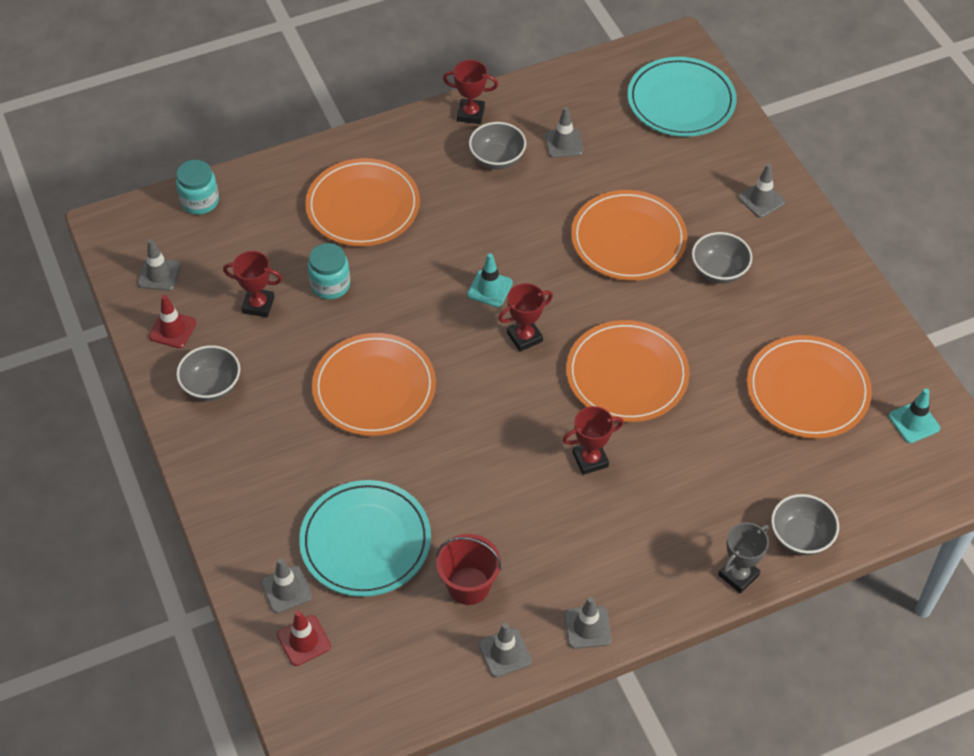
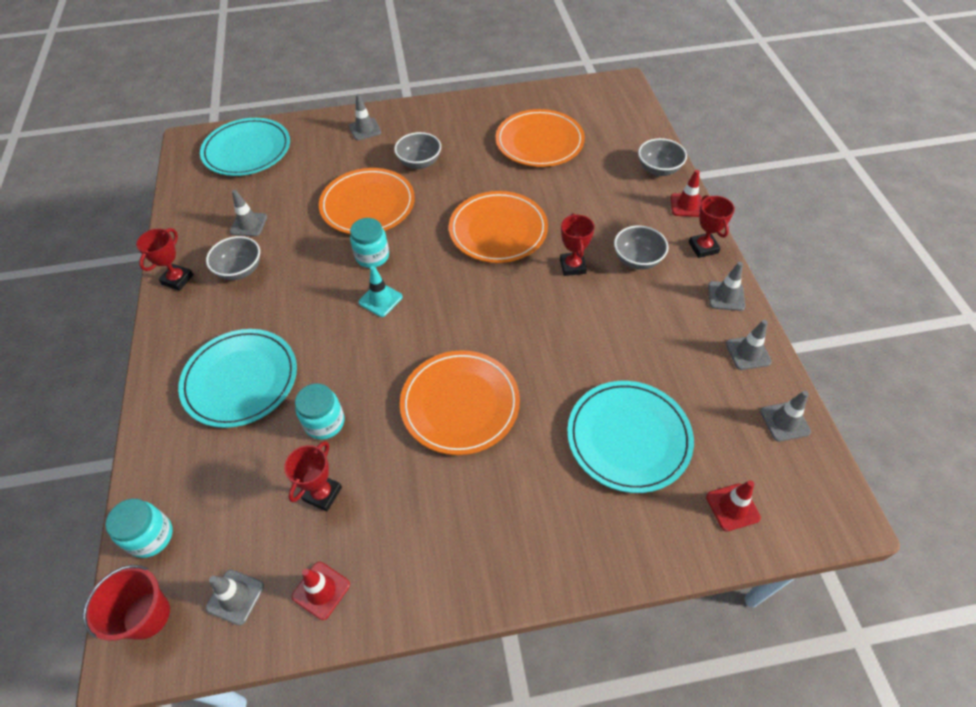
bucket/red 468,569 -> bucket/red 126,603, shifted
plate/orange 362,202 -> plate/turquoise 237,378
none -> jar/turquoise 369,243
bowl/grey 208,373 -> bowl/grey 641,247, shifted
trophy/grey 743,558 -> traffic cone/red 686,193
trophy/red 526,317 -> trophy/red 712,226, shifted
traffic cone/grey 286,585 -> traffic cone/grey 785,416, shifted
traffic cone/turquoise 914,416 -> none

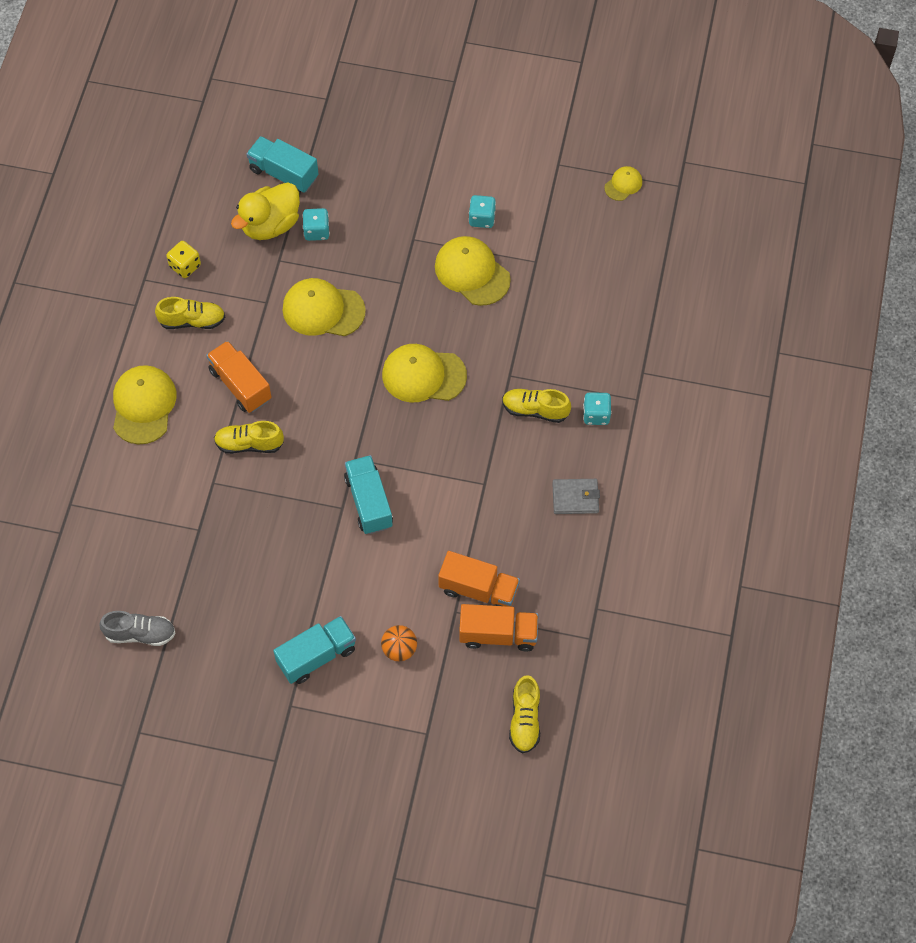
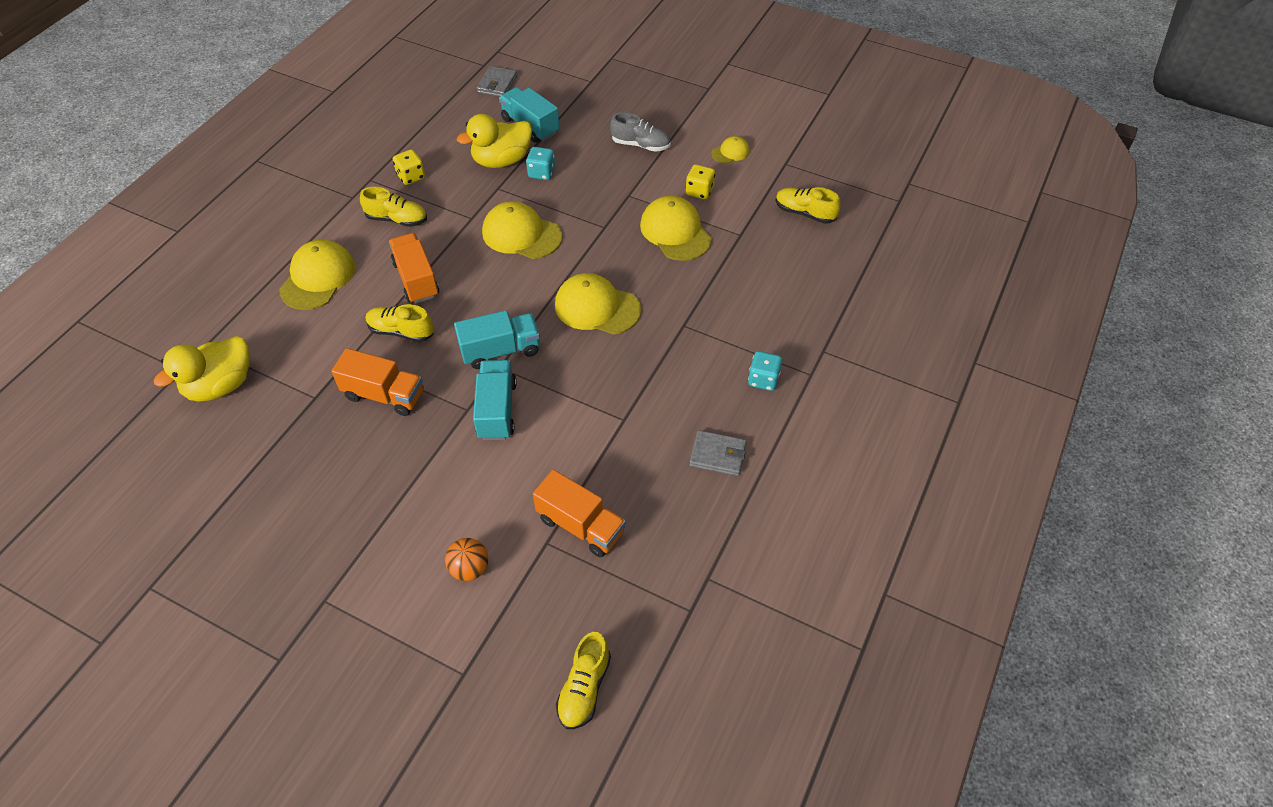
none -> duck/yellow 202,368
truck/orange 498,628 -> truck/orange 377,382, shifted
truck/turquoise 314,650 -> truck/turquoise 497,339, shifted
none -> wallet/grey 497,81
shoe/grey 137,628 -> shoe/grey 640,132, shifted
dice/turquoise 482,211 -> dice/yellow 700,182
cap/yellow 623,183 -> cap/yellow 730,150, shifted
shoe/yellow 536,406 -> shoe/yellow 808,205, shifted

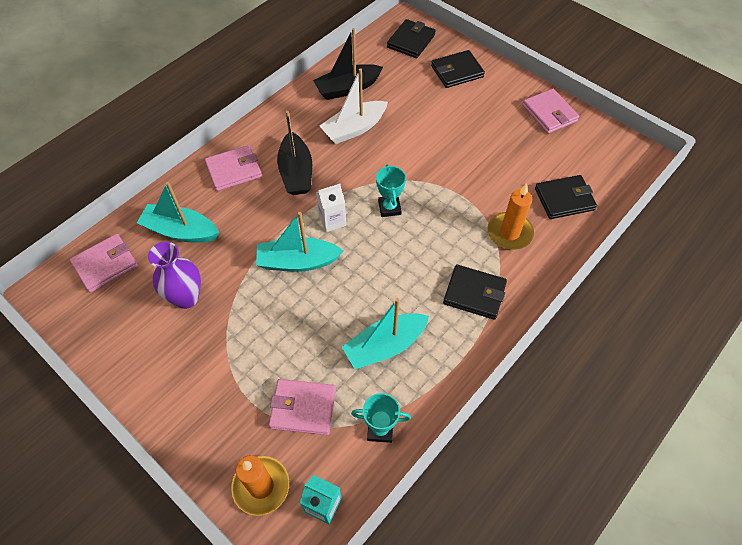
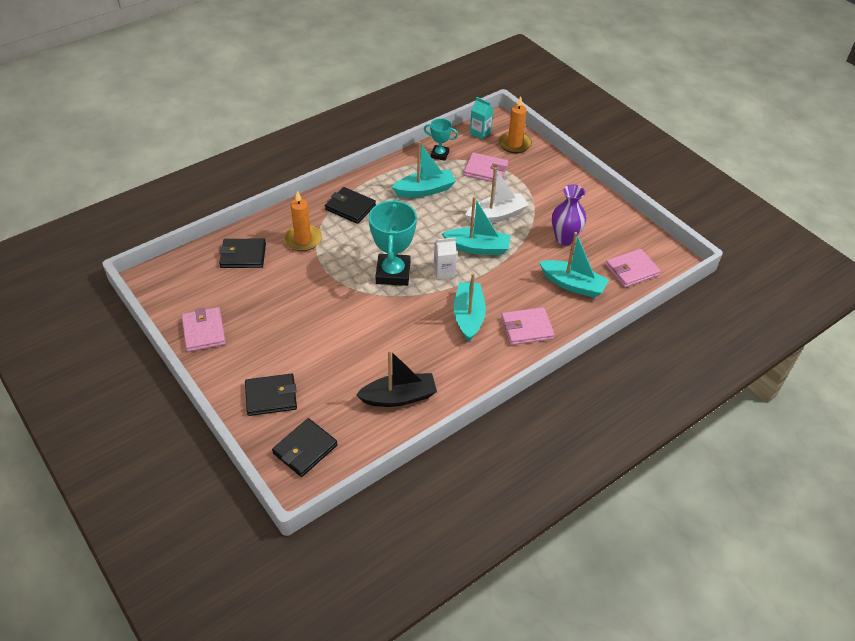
trophy/turquoise 391,190 -> trophy/turquoise 393,242, x1.84
boat/black 294,153 -> boat/turquoise 469,307
boat/white 354,106 -> boat/white 497,195, shifted

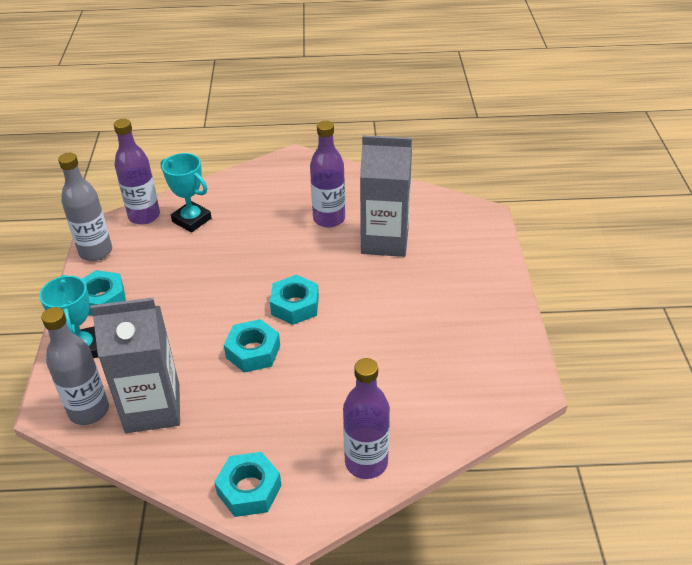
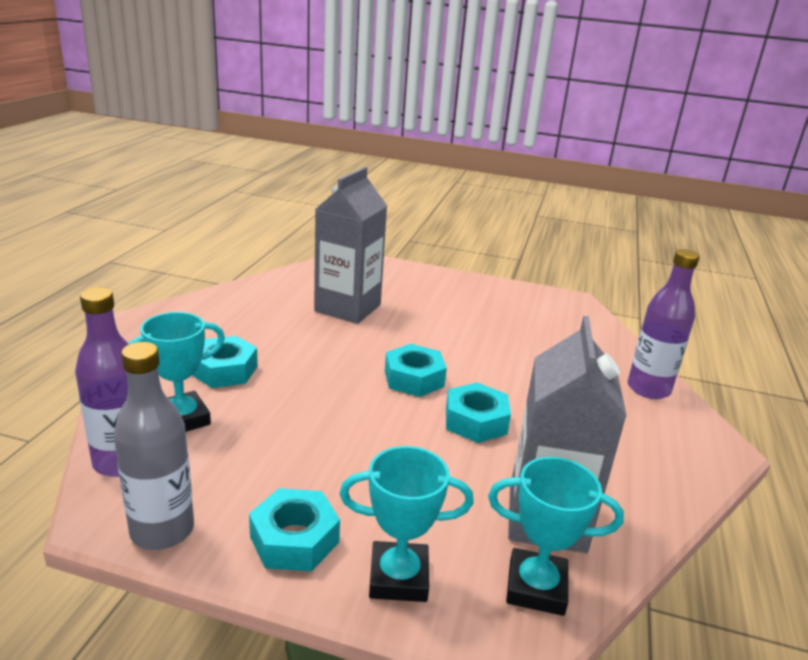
nut/turquoise 248,484 -> nut/turquoise 225,362, shifted
bottle/grey 75,366 -> trophy/turquoise 556,536
bottle/purple 327,174 -> none

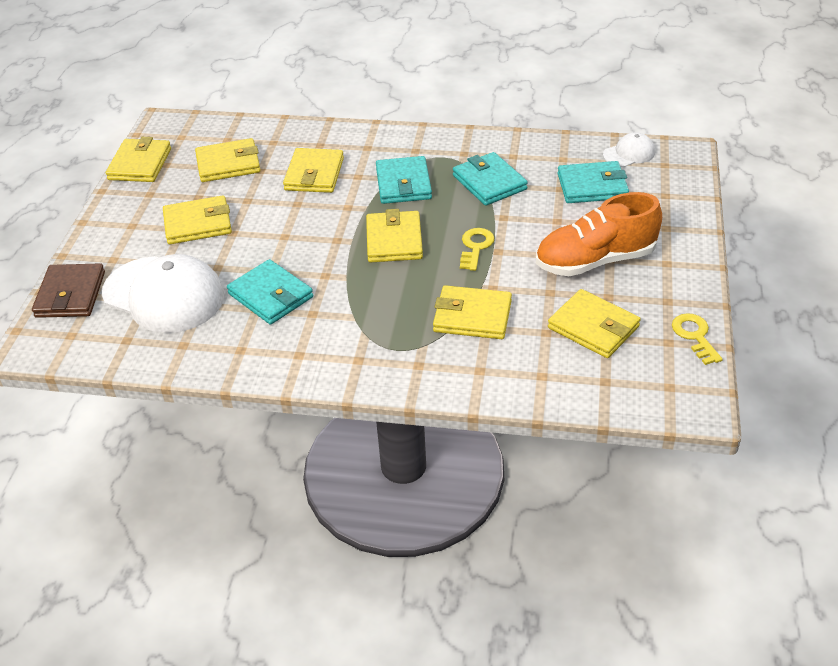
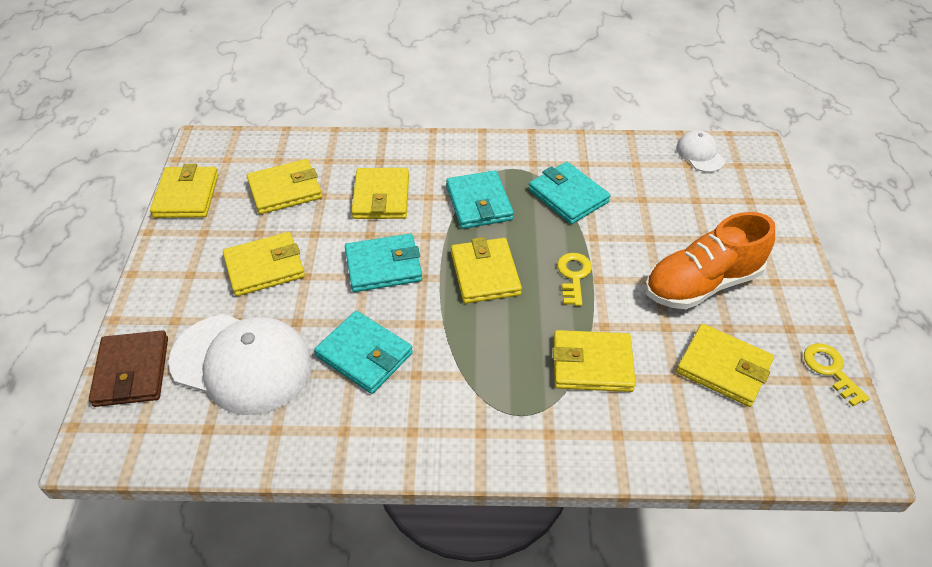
wallet/turquoise 593,182 -> wallet/turquoise 383,263, shifted
cap/white 629,149 -> cap/white 700,151, 75 degrees counterclockwise

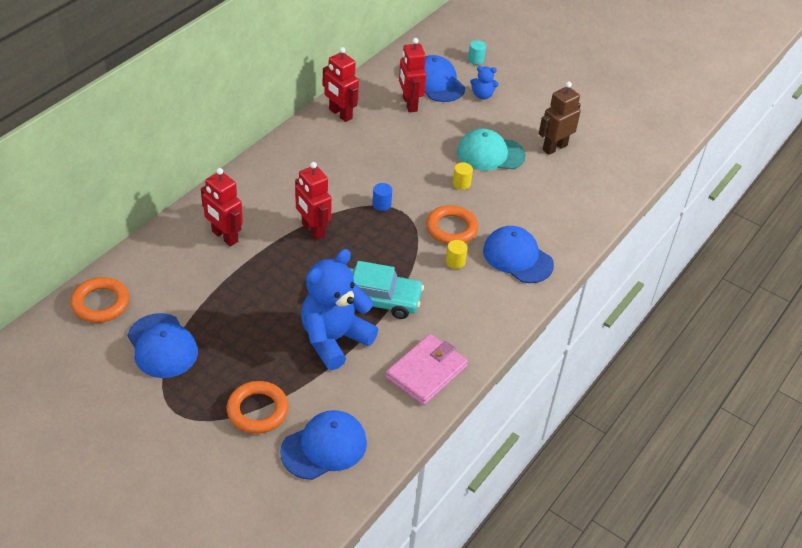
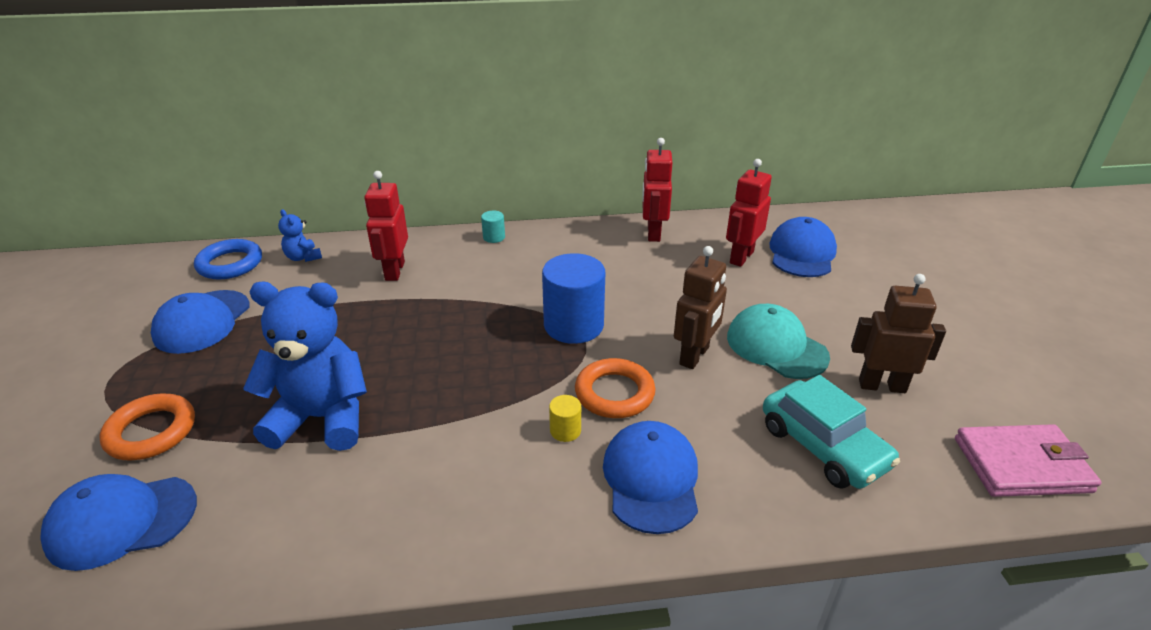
cap/blue 323,445 -> cap/blue 118,522, 150 degrees clockwise
ring/orange 100,300 -> ring/blue 228,259
teddy bear/blue 484,83 -> teddy bear/blue 300,235, shifted
cylinder/turquoise 477,52 -> cylinder/turquoise 493,227, shifted
cylinder/blue 382,197 -> cylinder/blue 573,298, x2.28
cylinder/yellow 463,176 -> robot/brown 700,307
car/turquoise 386,290 -> car/turquoise 831,432, shifted
wallet/pink 427,369 -> wallet/pink 1028,460, shifted
robot/red 313,201 -> none

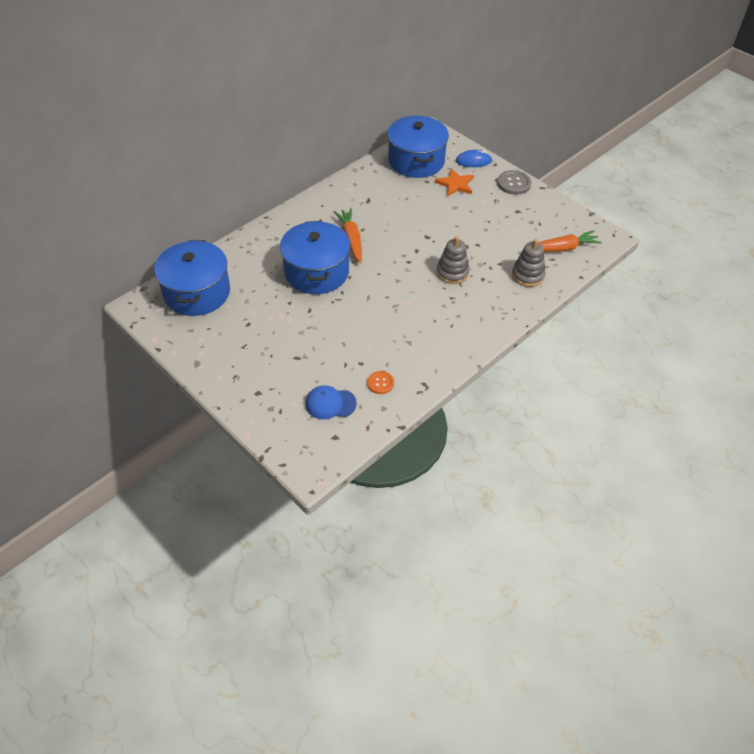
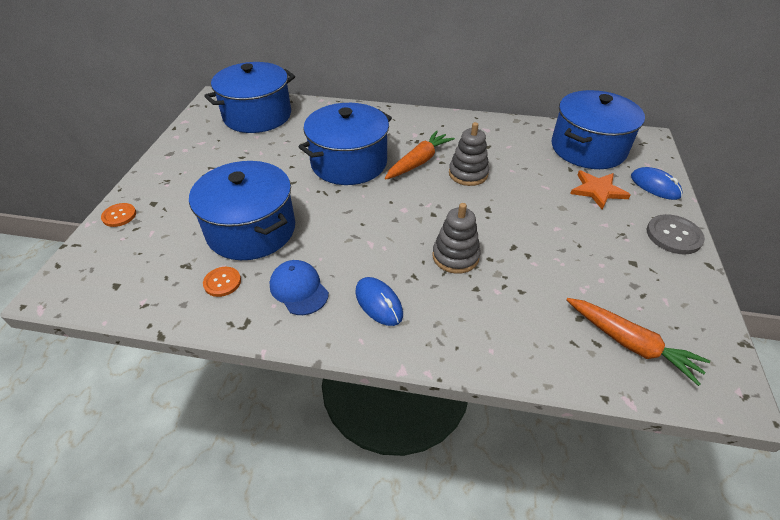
none -> button/orange 118,215
none -> pot/blue 242,210
cap/blue 331,402 -> cap/blue 299,287, shifted
none -> mouse/blue 379,301
stacking toy/grey 529,263 -> stacking toy/grey 469,154, shifted

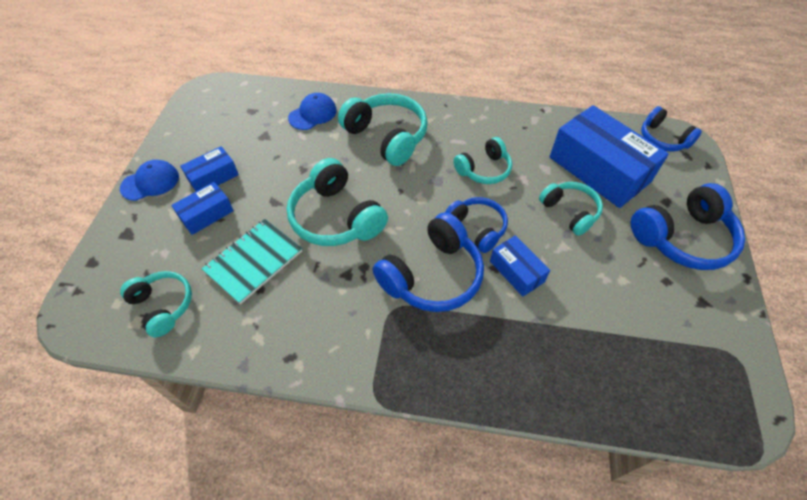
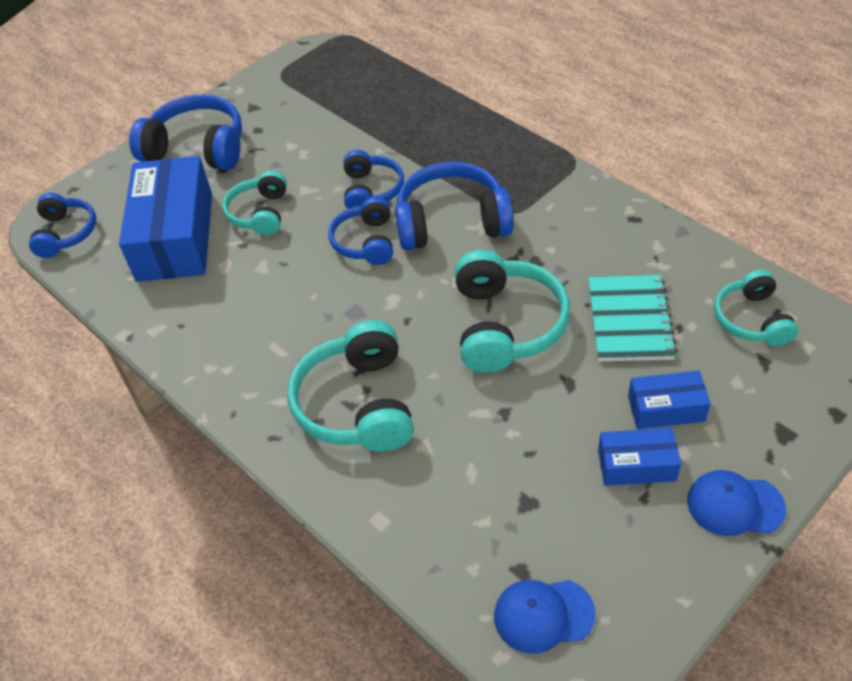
box/blue 520,266 -> headphones/blue 374,179
cap/blue 312,111 -> cap/blue 545,617, shifted
notebook/turquoise 252,261 -> notebook/turquoise 632,318, 75 degrees counterclockwise
headphones/turquoise 482,160 -> none

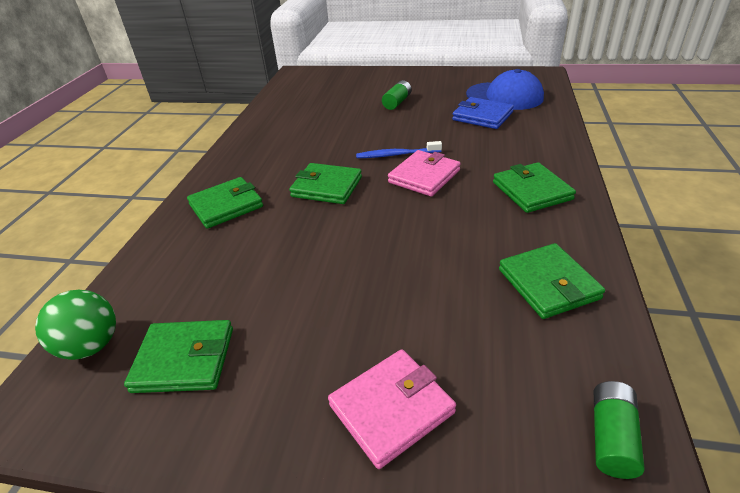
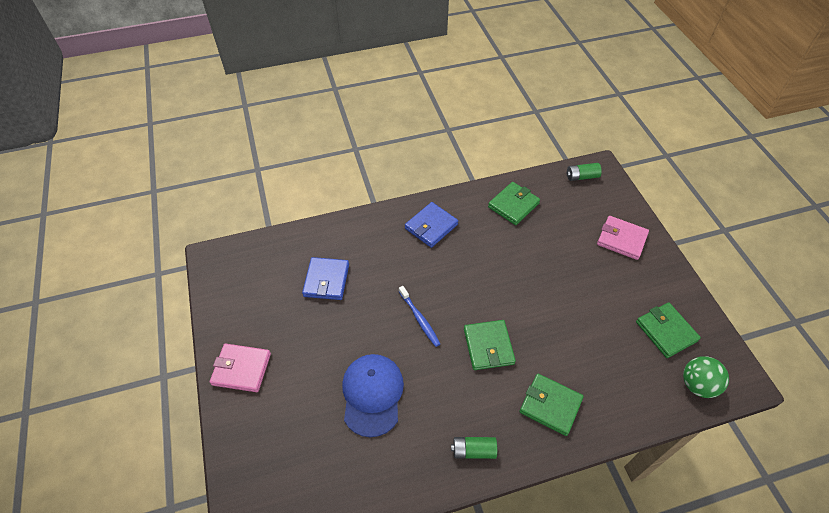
wallet/pink 424,173 -> wallet/pink 240,368, shifted
cap/blue 505,89 -> cap/blue 373,395, shifted
wallet/green 534,187 -> wallet/blue 431,225
battery/green 397,95 -> battery/green 474,448, shifted

